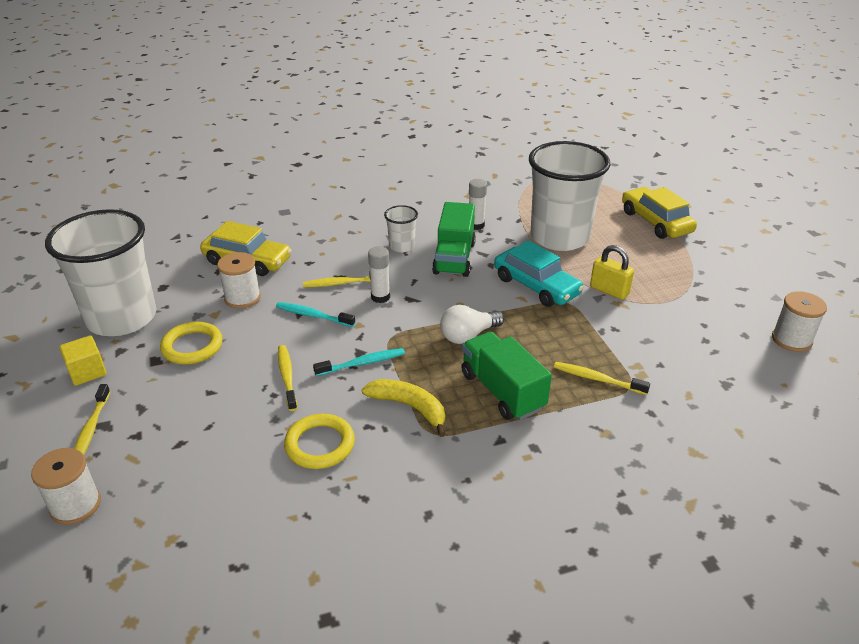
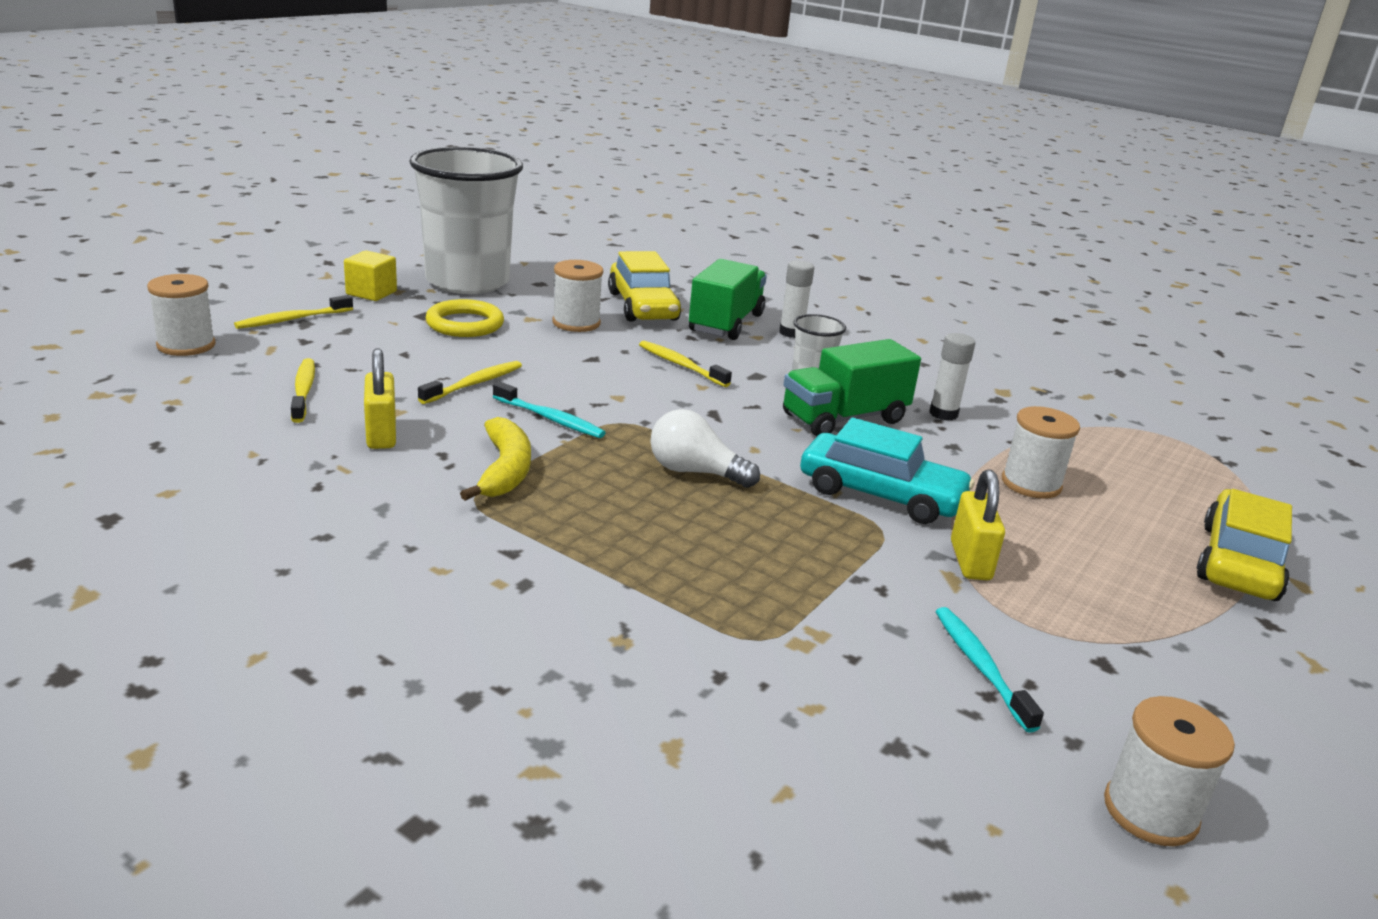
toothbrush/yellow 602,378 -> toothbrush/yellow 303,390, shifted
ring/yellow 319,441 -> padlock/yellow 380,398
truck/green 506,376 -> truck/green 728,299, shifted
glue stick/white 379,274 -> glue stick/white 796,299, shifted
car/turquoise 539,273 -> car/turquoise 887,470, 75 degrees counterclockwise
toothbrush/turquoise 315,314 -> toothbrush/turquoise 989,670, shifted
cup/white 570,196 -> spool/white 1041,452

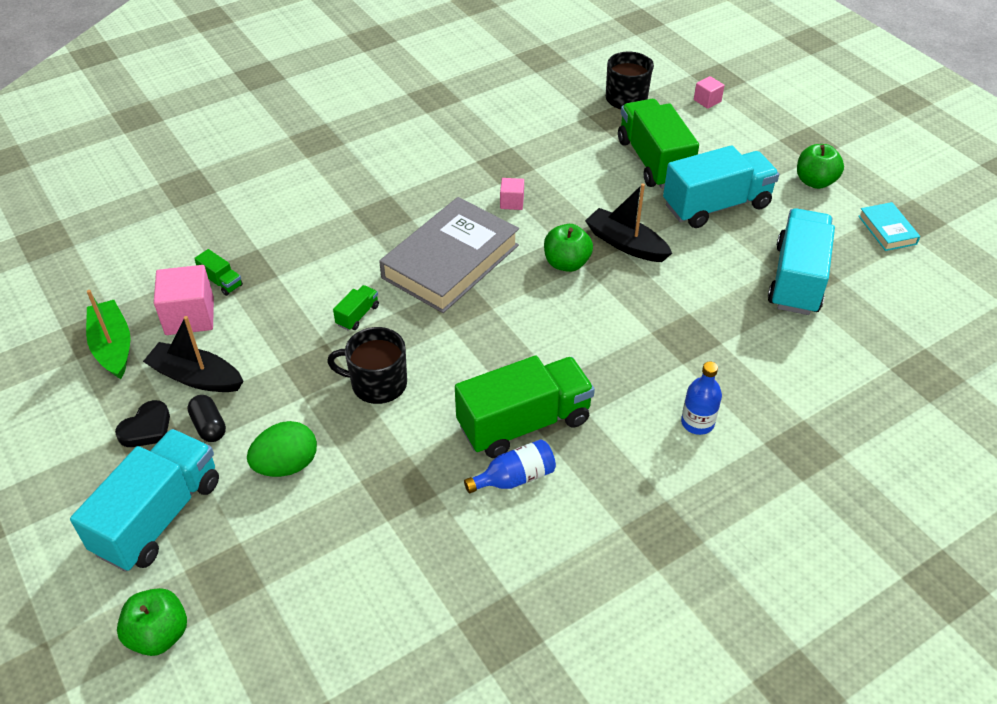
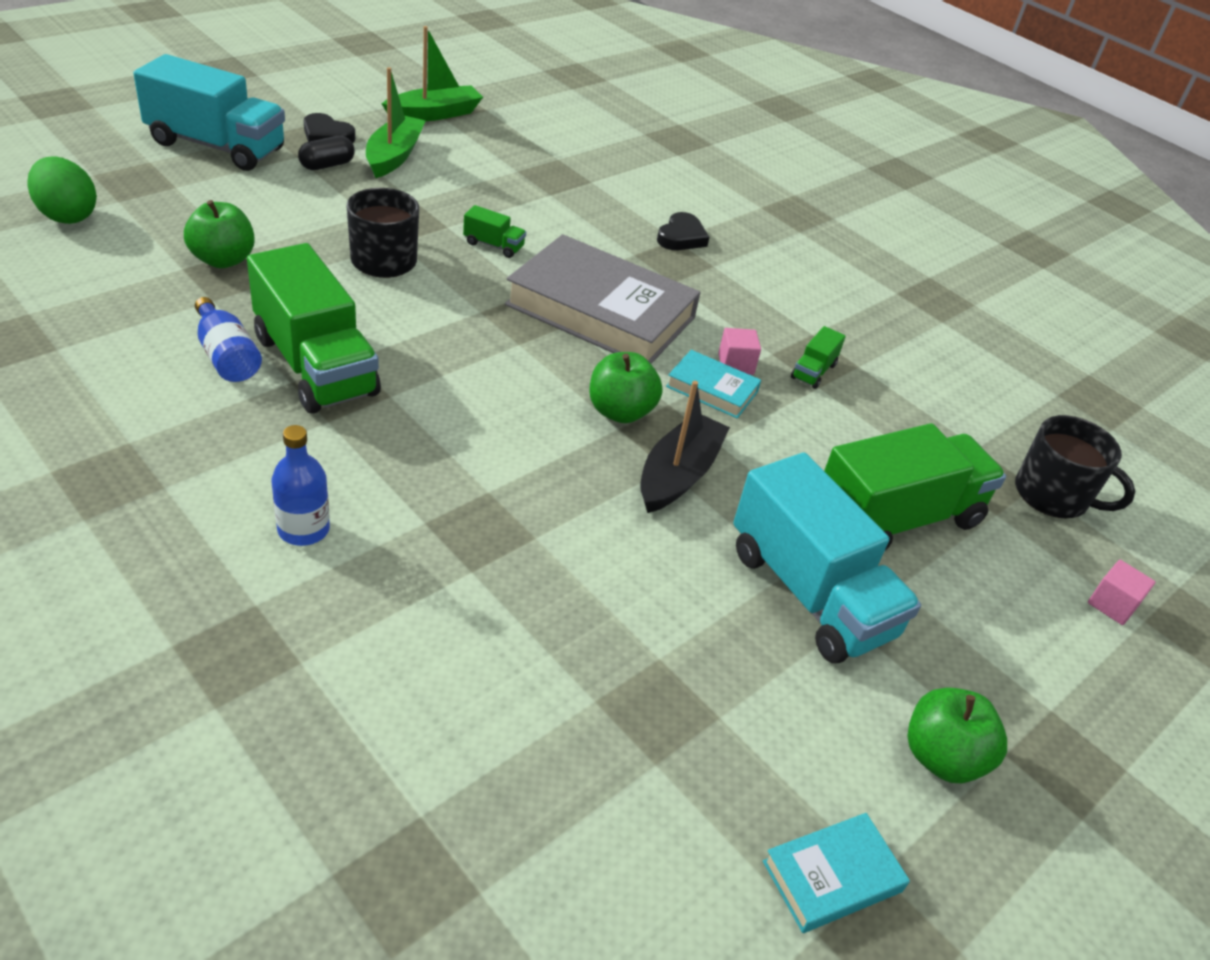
egg/green 282,449 -> egg/green 62,190, shifted
apple/green 152,622 -> apple/green 219,234, shifted
boat/black 193,354 -> boat/green 396,122
none -> heart/black 683,231
none -> book/turquoise 713,384
truck/green 218,272 -> truck/green 818,357, shifted
cube/pink 184,300 -> none
truck/turquoise 801,261 -> none

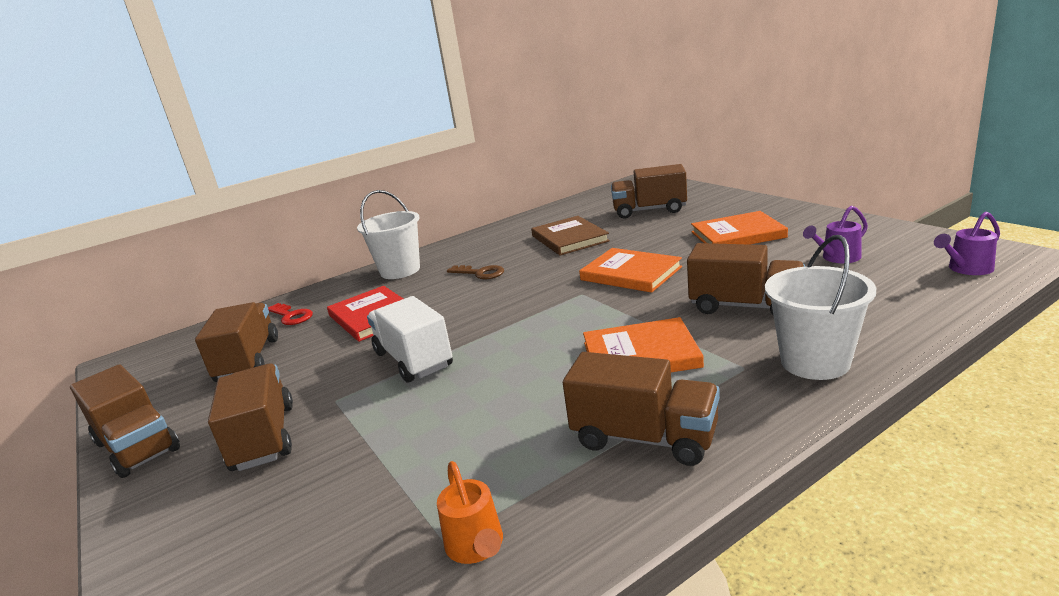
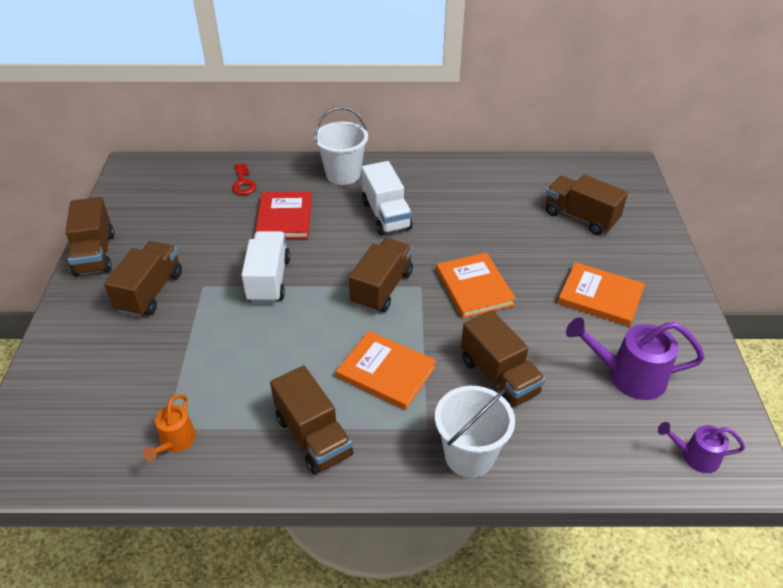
truck/brown 236,342 -> truck/brown 381,275, shifted
key/brown 475,272 -> truck/white 387,198
watering can/purple 835,234 -> watering can/purple 635,358, x1.72
book/brown 570,236 -> none

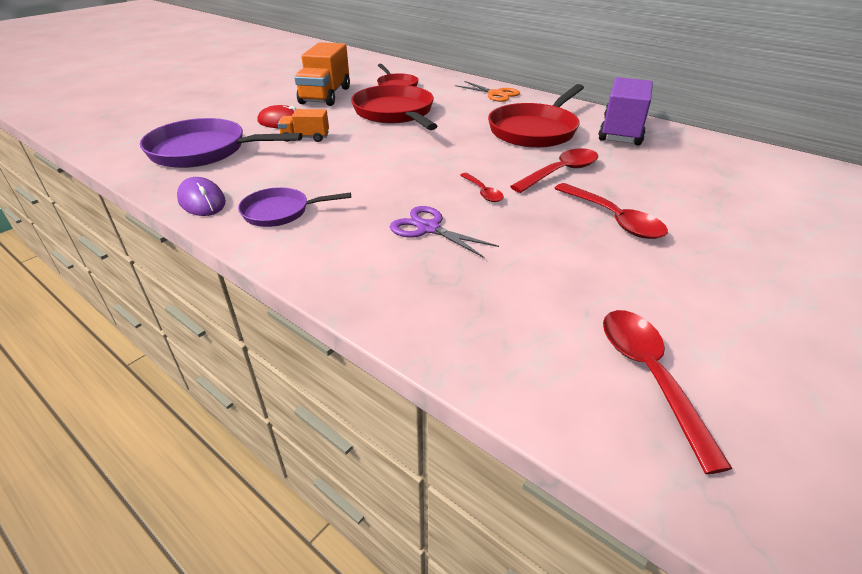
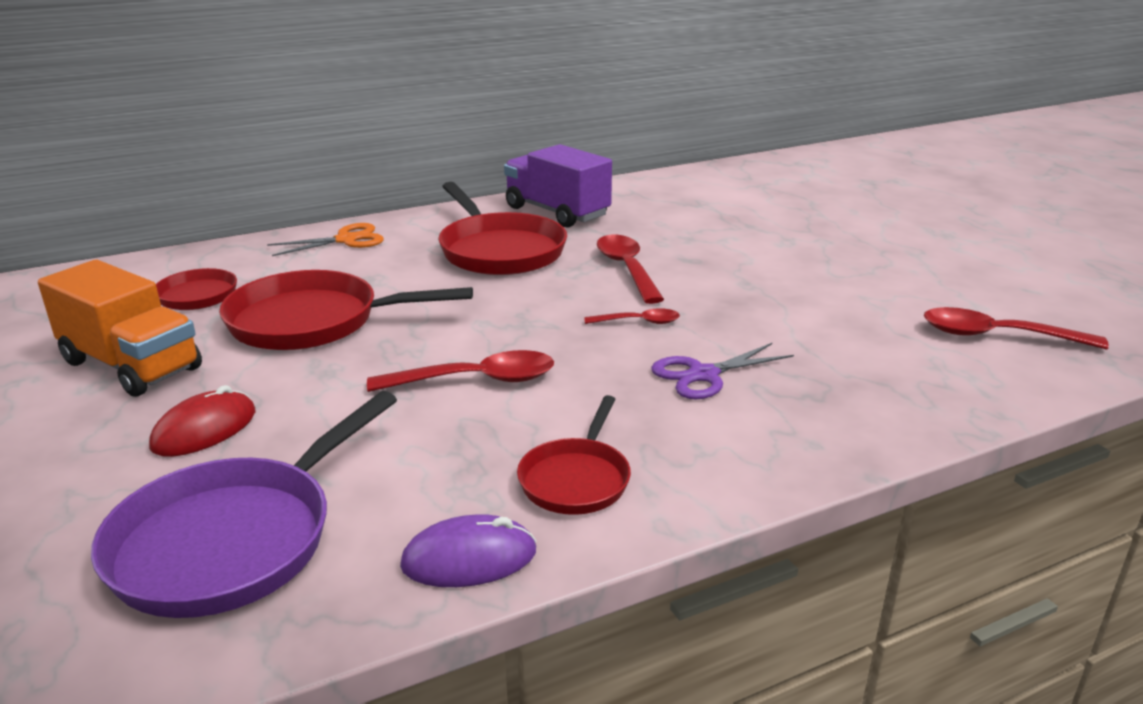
spoon/red 611,211 -> spoon/red 460,371, shifted
pan/purple 294,207 -> pan/red 574,455
truck/orange 303,125 -> none

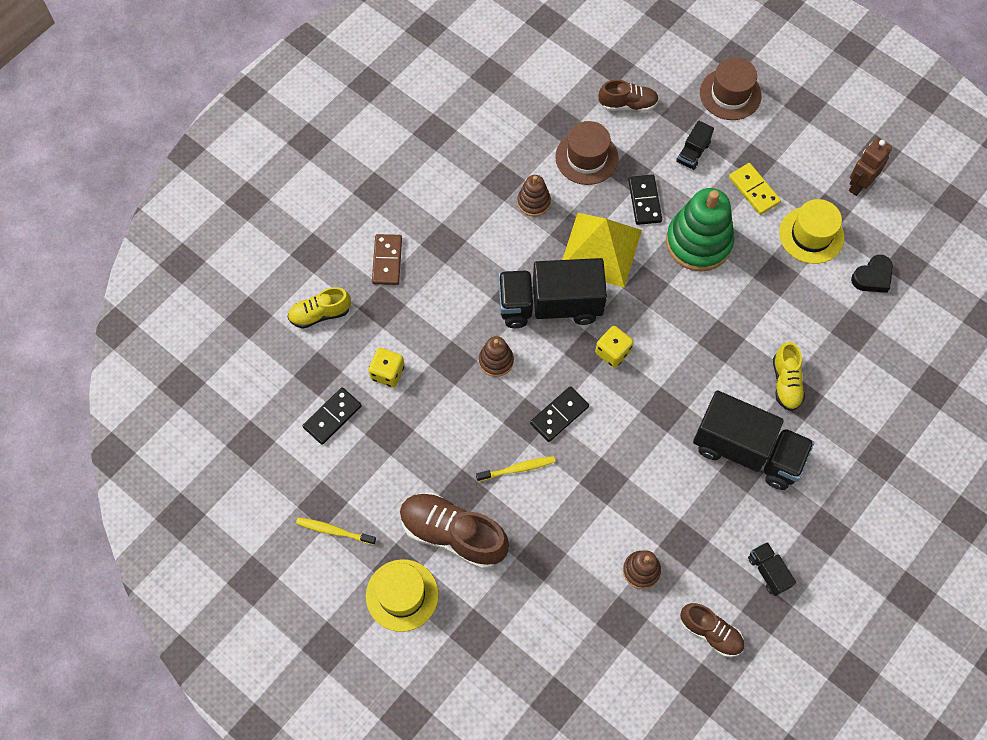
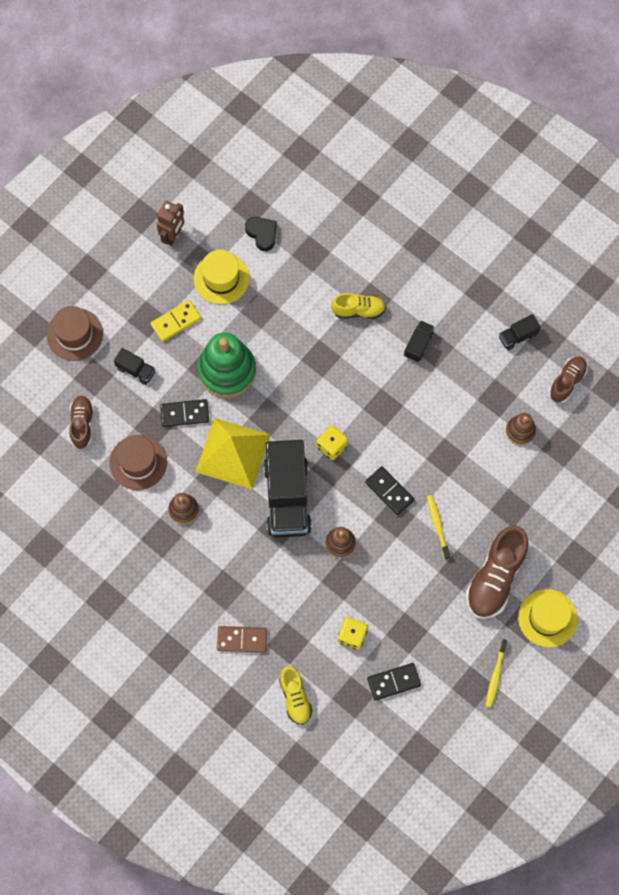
robot/brown 870,167 -> robot/brown 170,223, 105 degrees counterclockwise
domino/black 332,416 -> domino/black 394,682, 60 degrees counterclockwise
truck/black 753,440 -> truck/black 419,341, x0.44

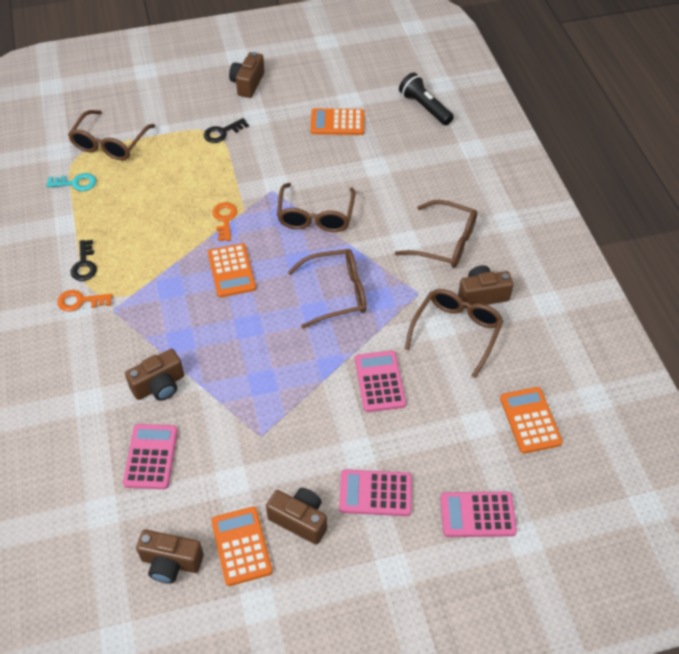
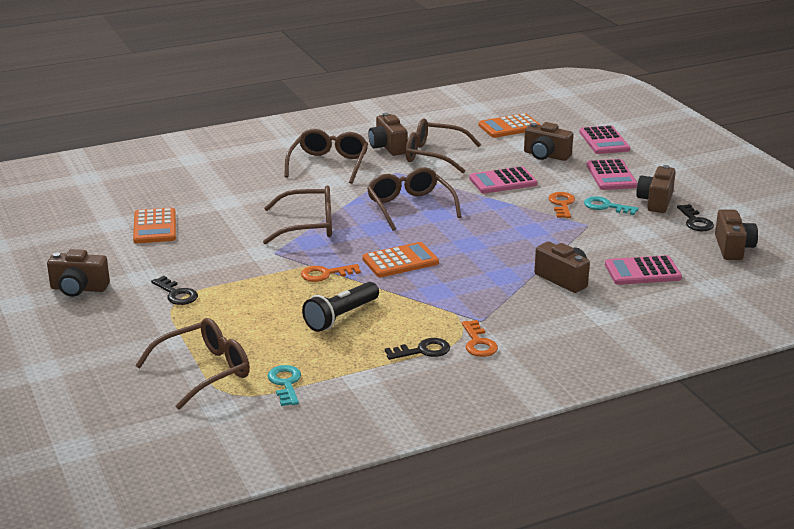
glasses/brown 111,135 -> glasses/brown 192,364, 45 degrees counterclockwise
flashlight/black 426,99 -> flashlight/black 340,307, shifted
none -> camera/brown 548,141
none -> key/orange 561,205
none -> key/turquoise 611,205
calculator/orange 241,546 -> key/black 695,217

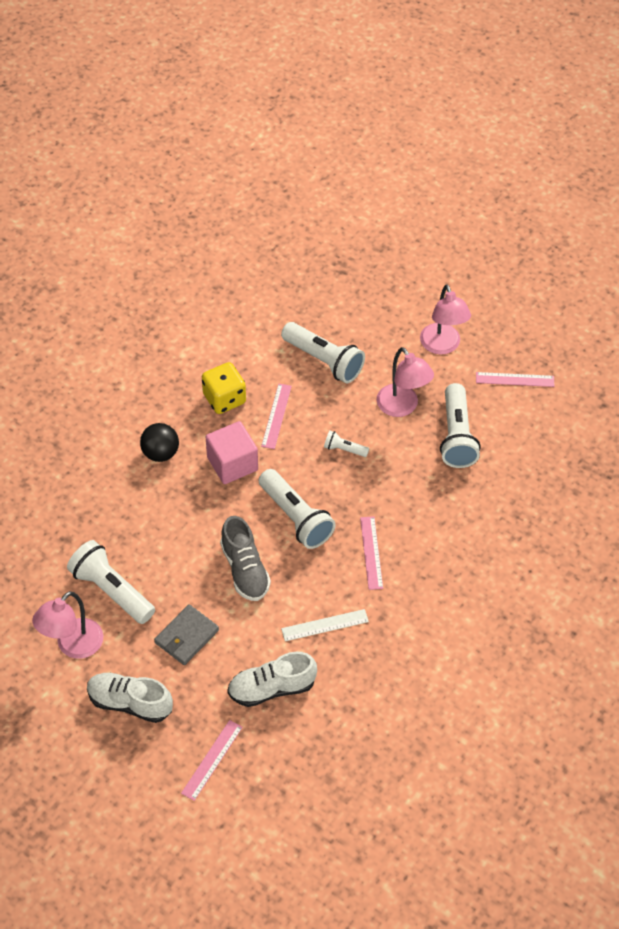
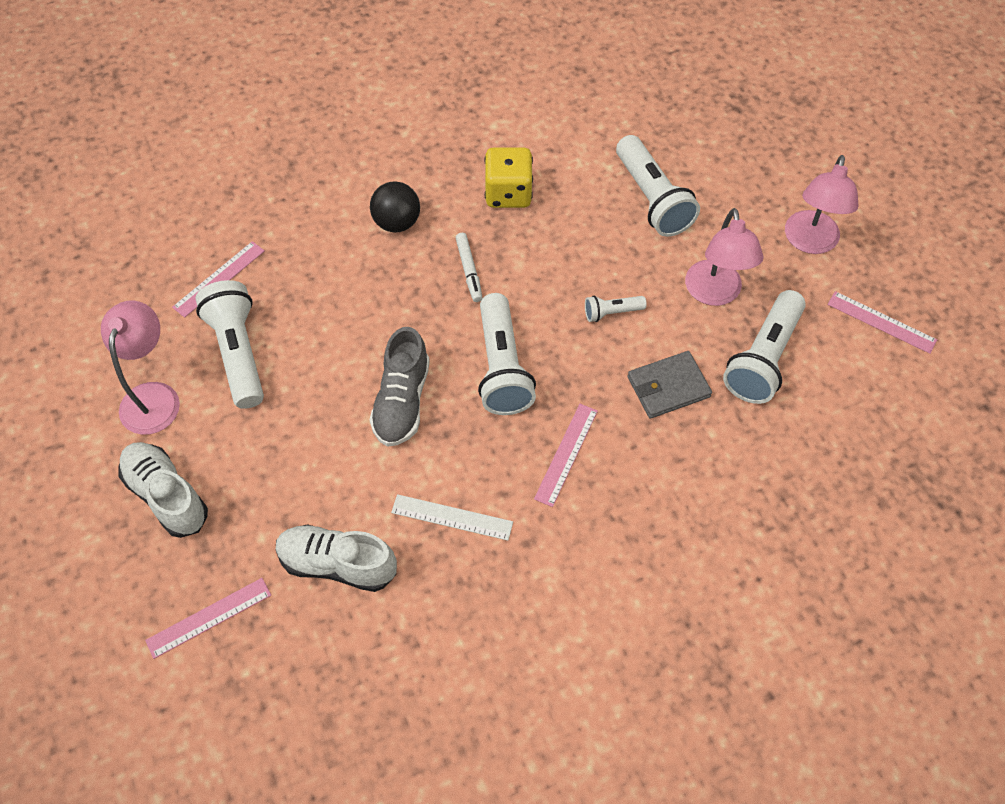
lamp/pink 67,625 -> lamp/pink 140,368, 120 degrees clockwise
ruler/pink 276,416 -> ruler/pink 218,279, shifted
cube/pink 232,452 -> marker/white 469,267
flashlight/white 346,443 -> flashlight/white 616,309, 60 degrees counterclockwise
wallet/grey 186,634 -> wallet/grey 670,385, shifted

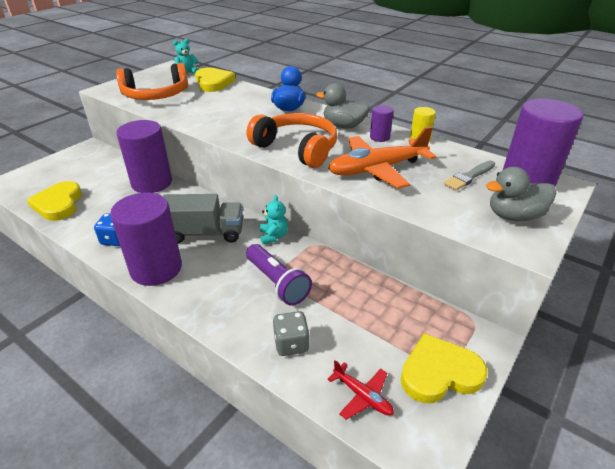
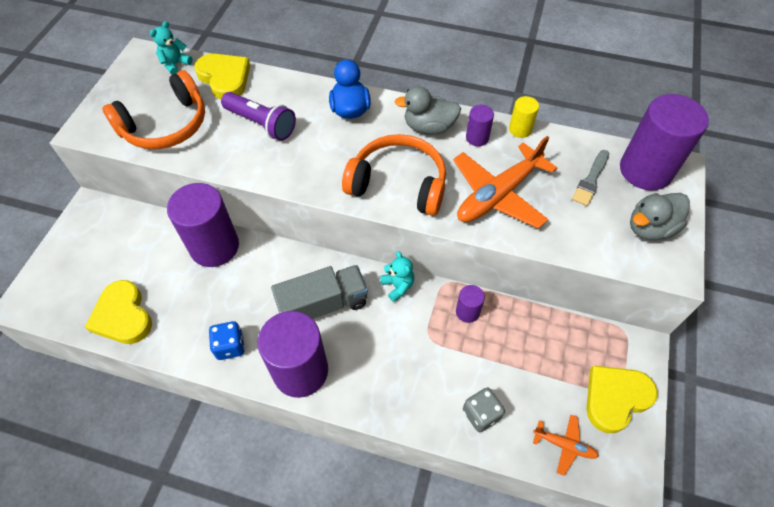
flashlight/purple 279,275 -> flashlight/purple 258,116, shifted
none -> cylinder/purple 470,304
plane/red 360,390 -> plane/orange 566,445

